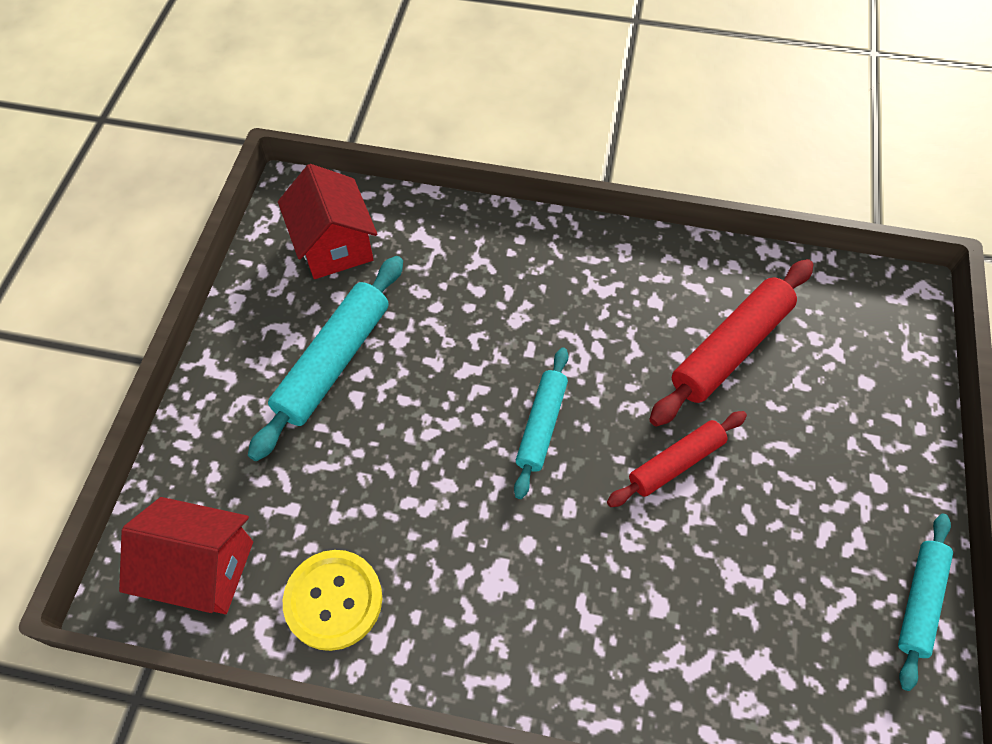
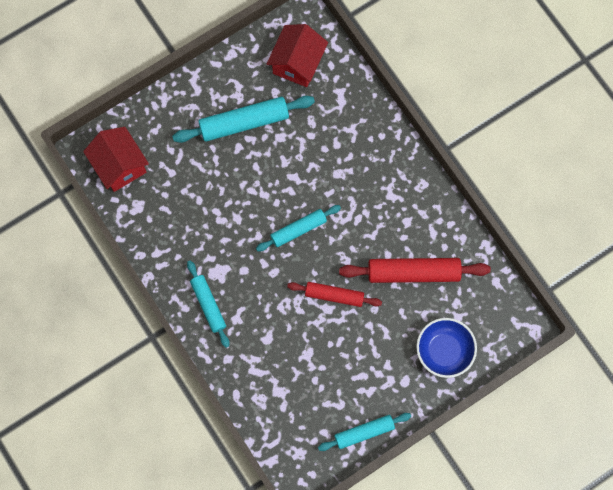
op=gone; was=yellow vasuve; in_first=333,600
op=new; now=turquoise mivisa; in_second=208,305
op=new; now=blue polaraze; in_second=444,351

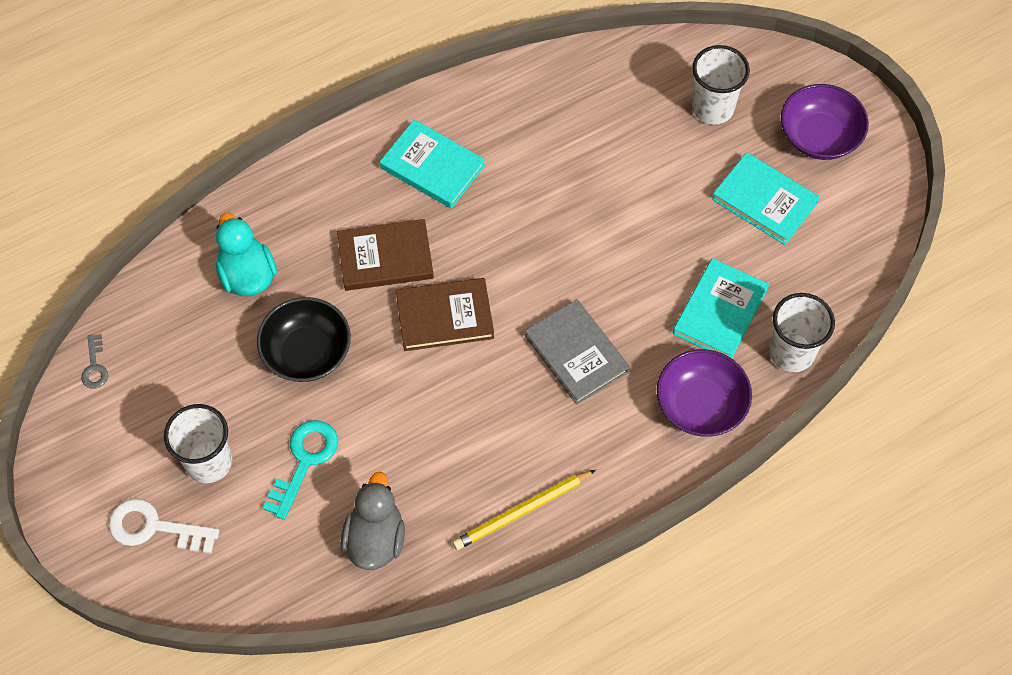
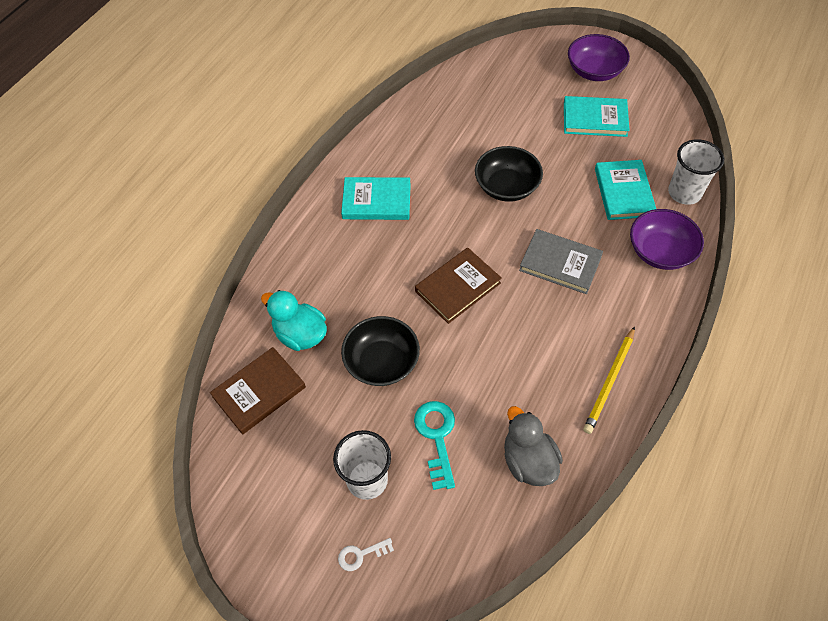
op=gone; was=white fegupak; in_first=712,108
op=shifted; was=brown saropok; in_first=385,258; in_second=259,392
op=gone; was=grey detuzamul; in_first=95,367
op=scaled; was=white detuzamul; in_first=154,527; in_second=361,555; ratio=0.56
op=new; now=black polaraze; in_second=506,186

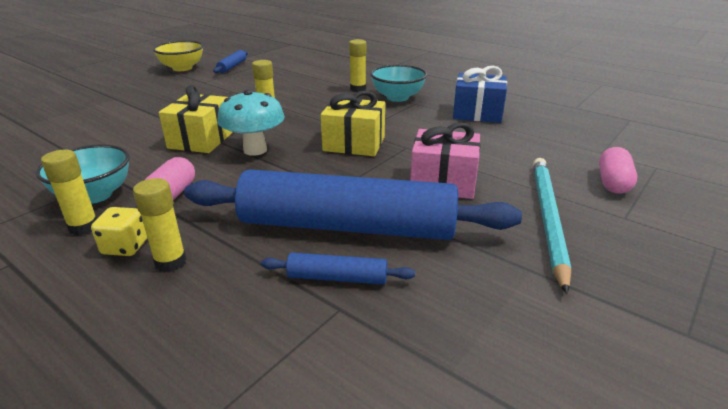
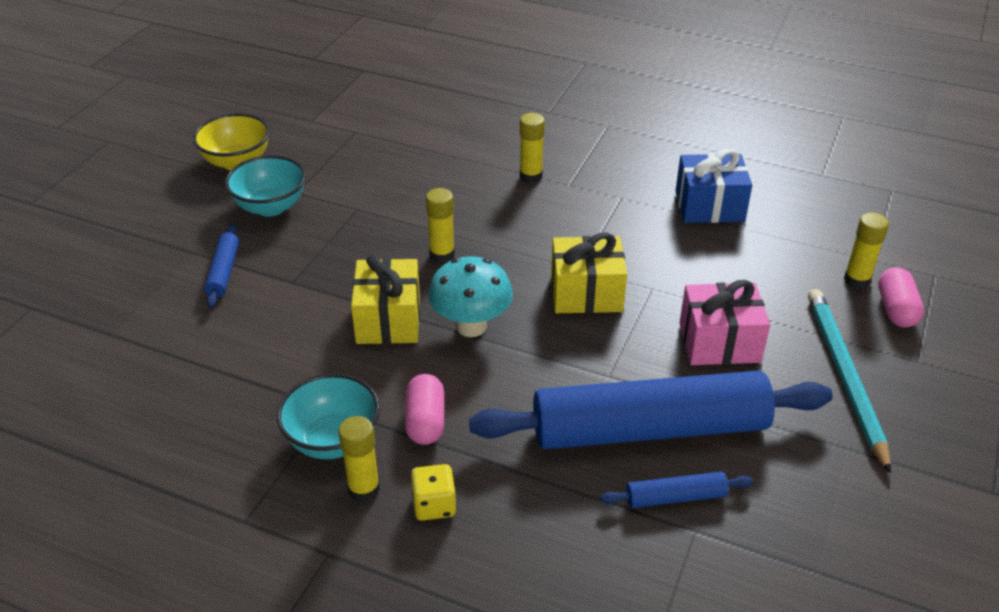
op=shifted; was=blue mivisa; in_first=232,66; in_second=224,272
op=shifted; was=turquoise polaraze; in_first=397,97; in_second=270,207
op=shifted; was=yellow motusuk; in_first=170,262; in_second=857,280

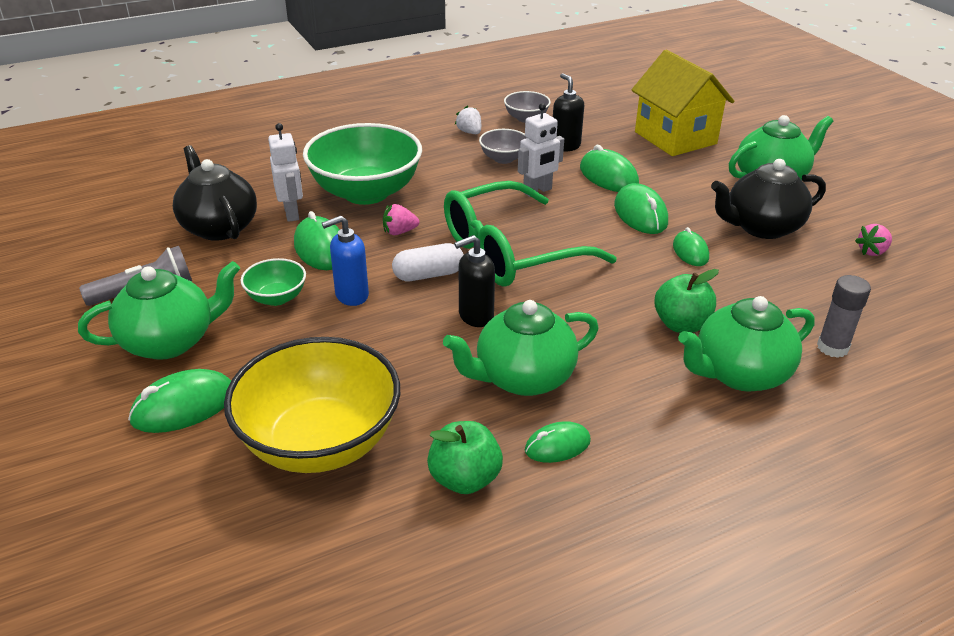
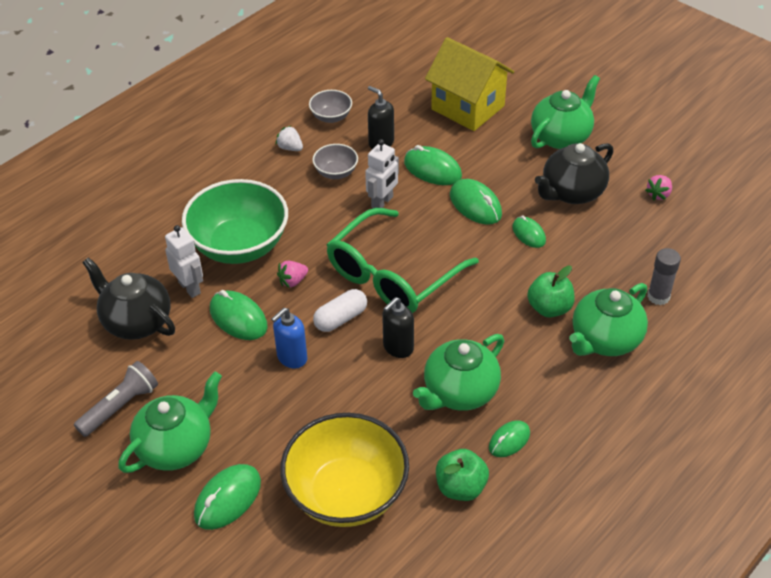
op=gone; was=green polaraze; in_first=277,298

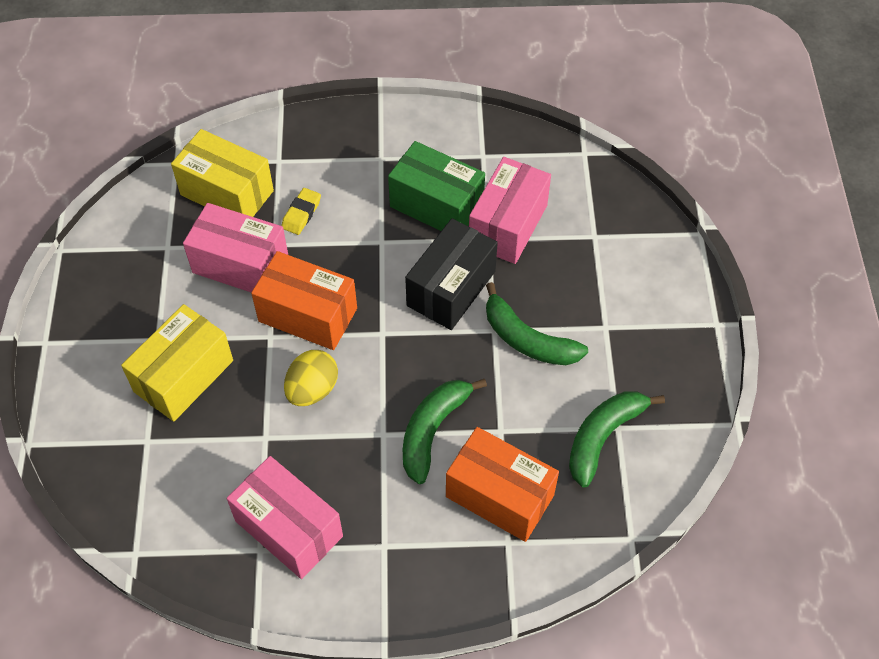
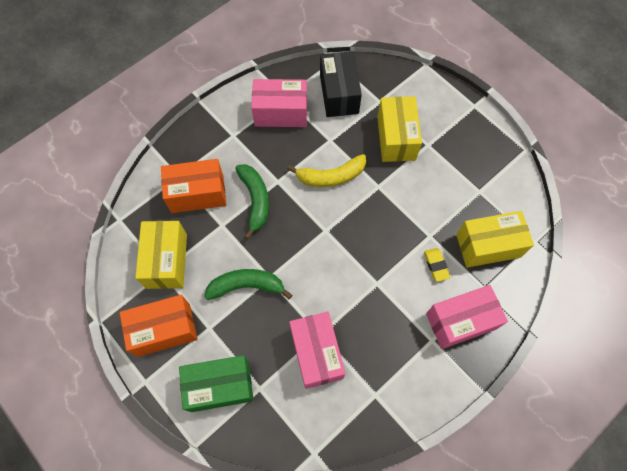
op=shifted; was=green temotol; in_first=436,205; in_second=220,386
op=shifted; was=pink temotol; in_first=240,265; in_second=460,321
op=shifted; was=black temotol; in_first=451,288; in_second=339,94
op=shifted; was=orange temotol; in_first=307,315; in_second=164,330
op=swapped; was=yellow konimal; now=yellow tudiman; in_first=312,389; in_second=331,176
op=swapped; was=green tudiman; now=yellow temotol; in_first=603,437; in_second=166,261

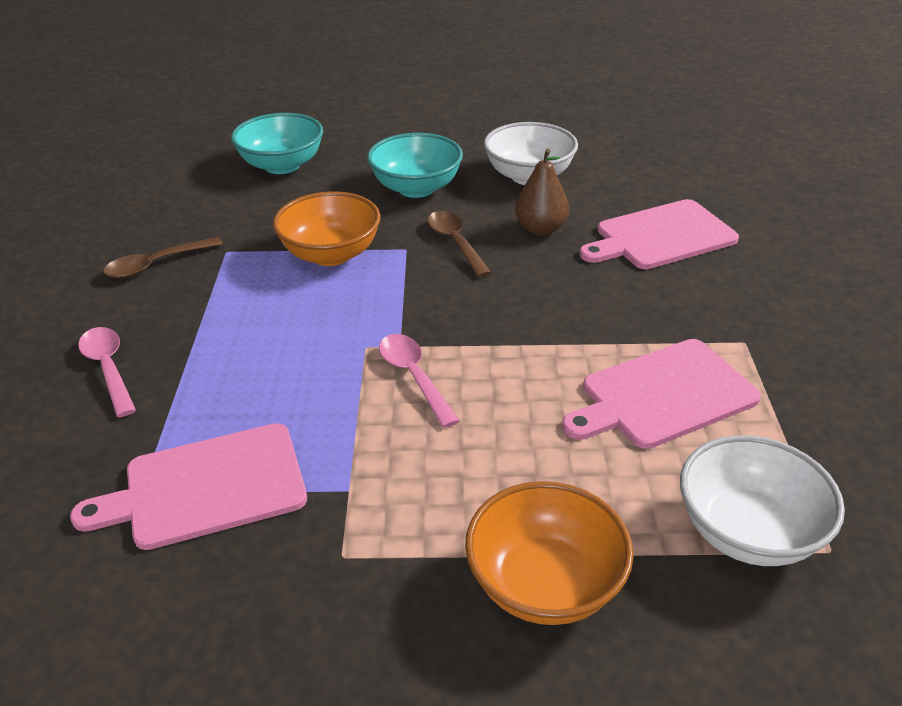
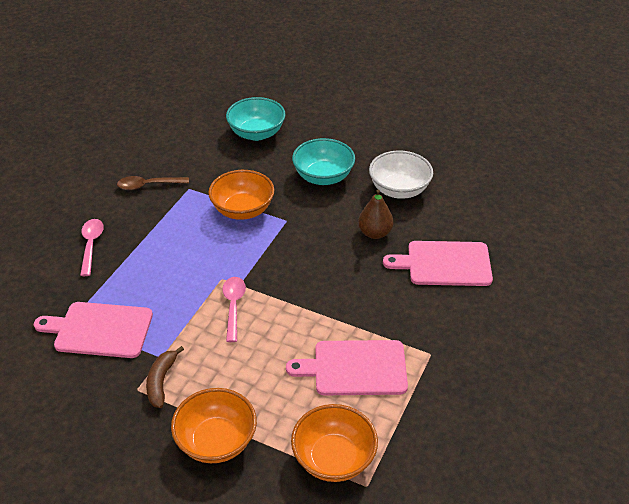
op=gone; was=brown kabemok; in_first=455,243
op=repainted; was=white polaraze; now=orange polaraze; in_first=748,531; in_second=333,458
op=new; now=brown tudiman; in_second=161,381

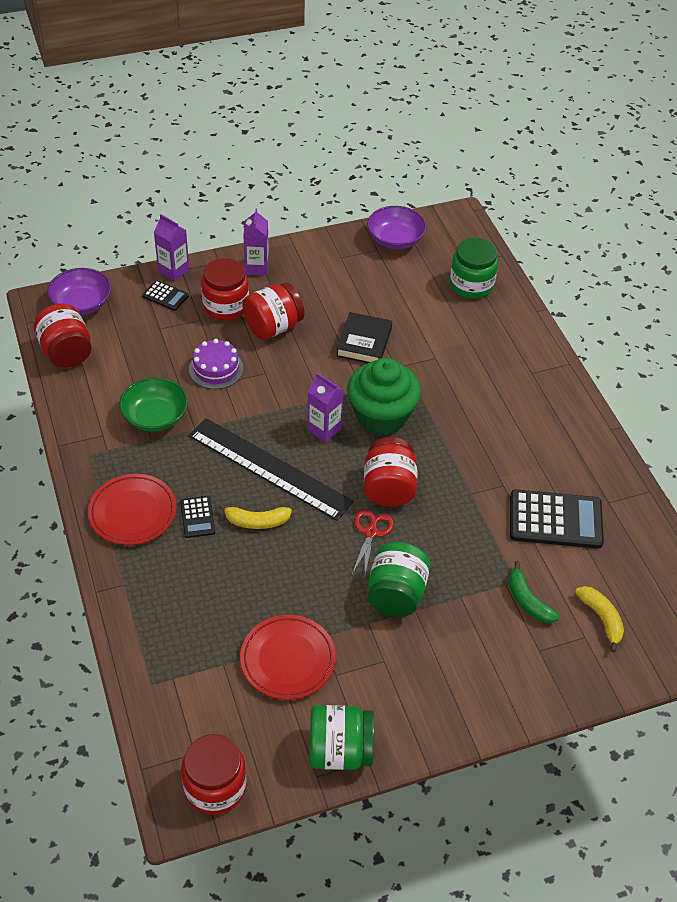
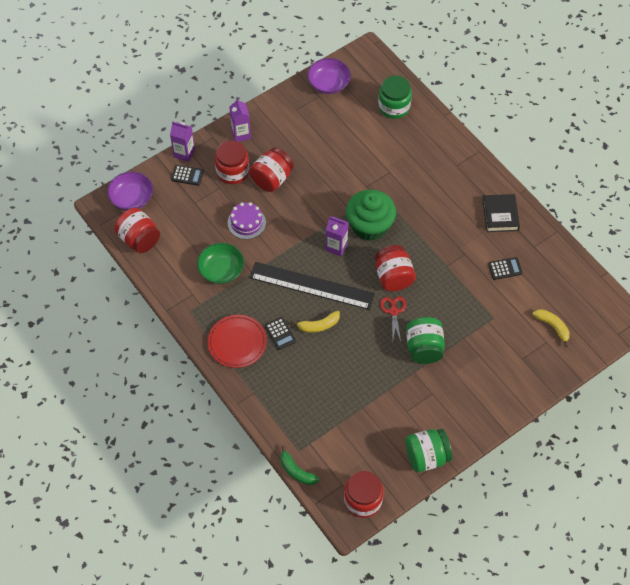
op=shifted; was=black saropok; in_first=364,342; in_second=500,215
op=scaled; was=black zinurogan; in_first=555,520; in_second=505,268; ratio=0.51
op=shifted; was=green tudiman; in_first=528,600; in_second=296,471
op=gone; was=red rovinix; in_first=288,659

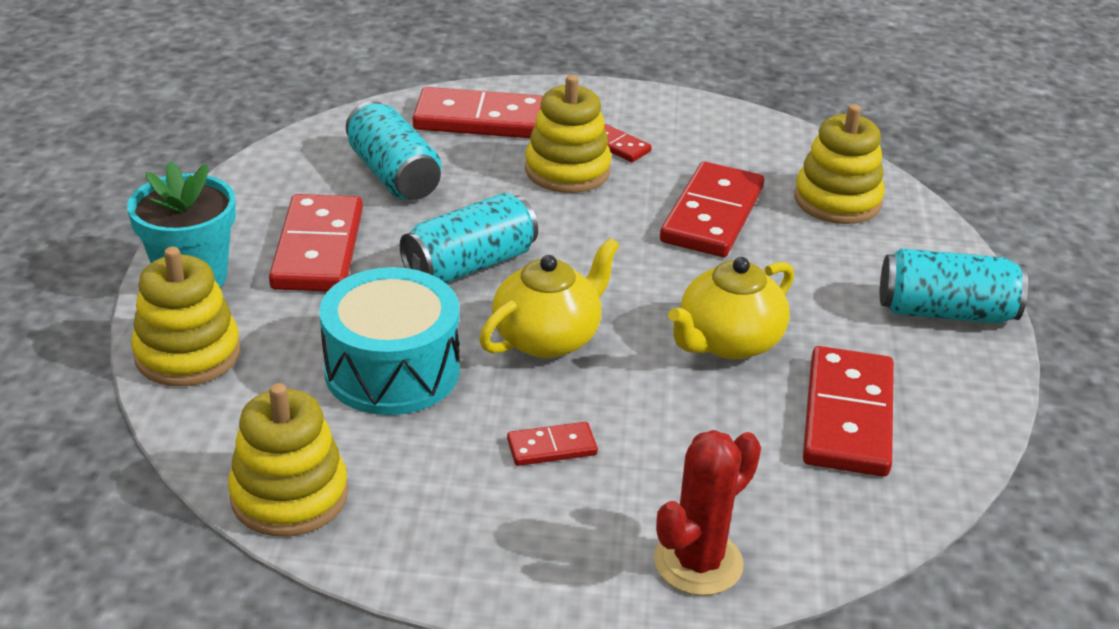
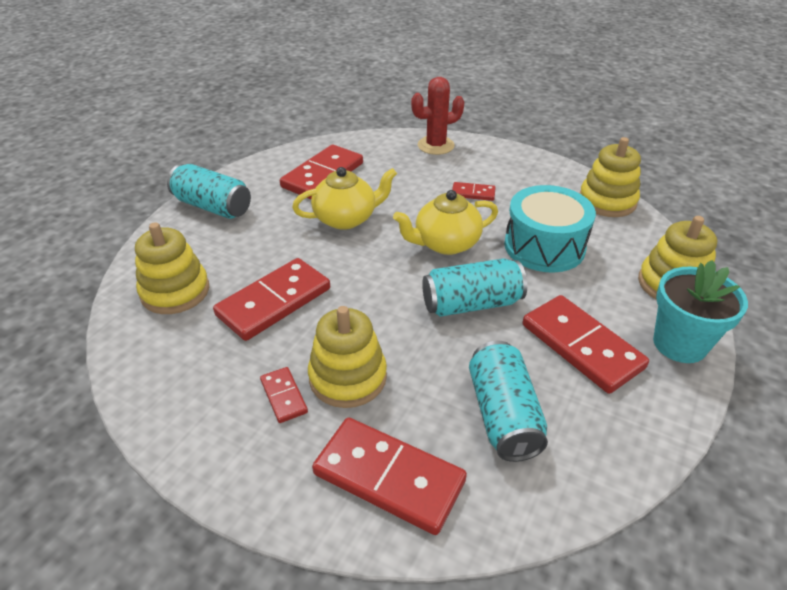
op=rotated; was=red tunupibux; in_first=318,249; in_second=581,346; clockwise=-60

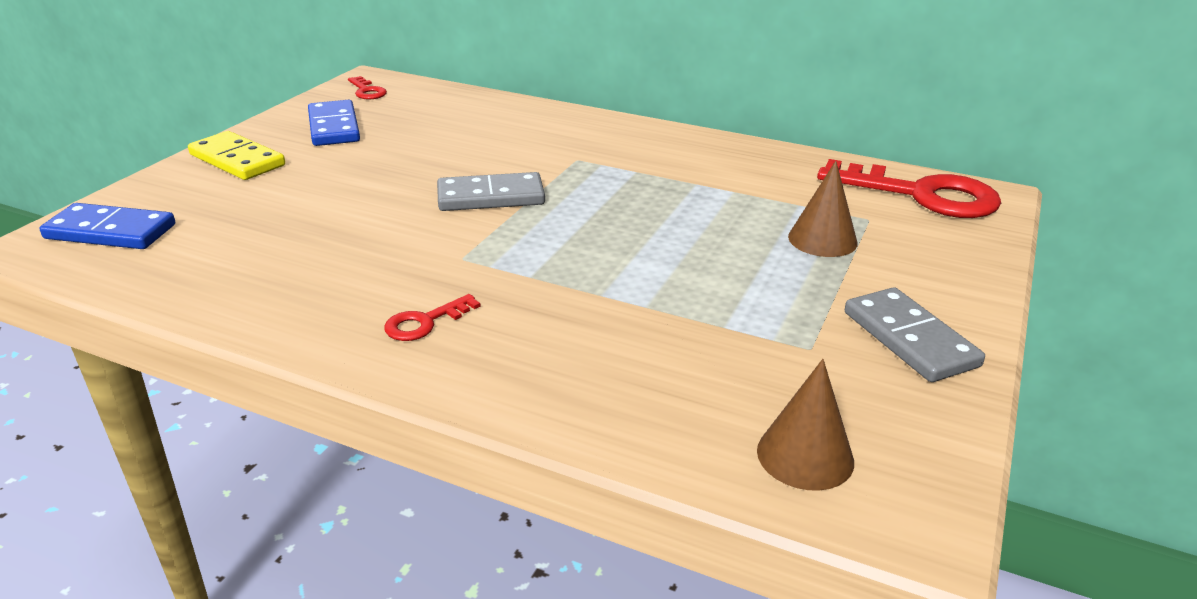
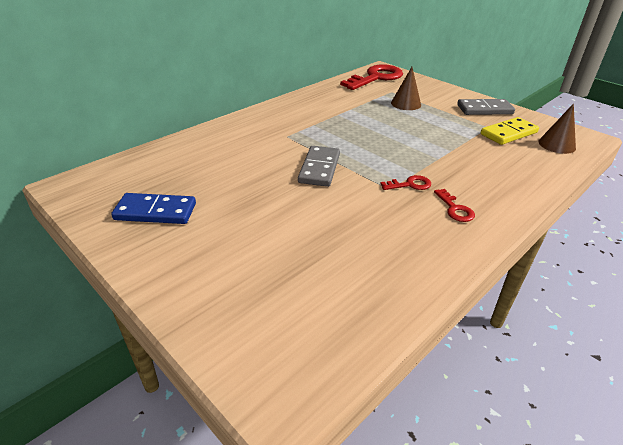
op=shifted; was=red detuzamul; in_first=367,91; in_second=410,184
op=shifted; was=yellow tunupibux; in_first=237,160; in_second=508,133
op=gone; was=blue tunupibux; in_first=111,231

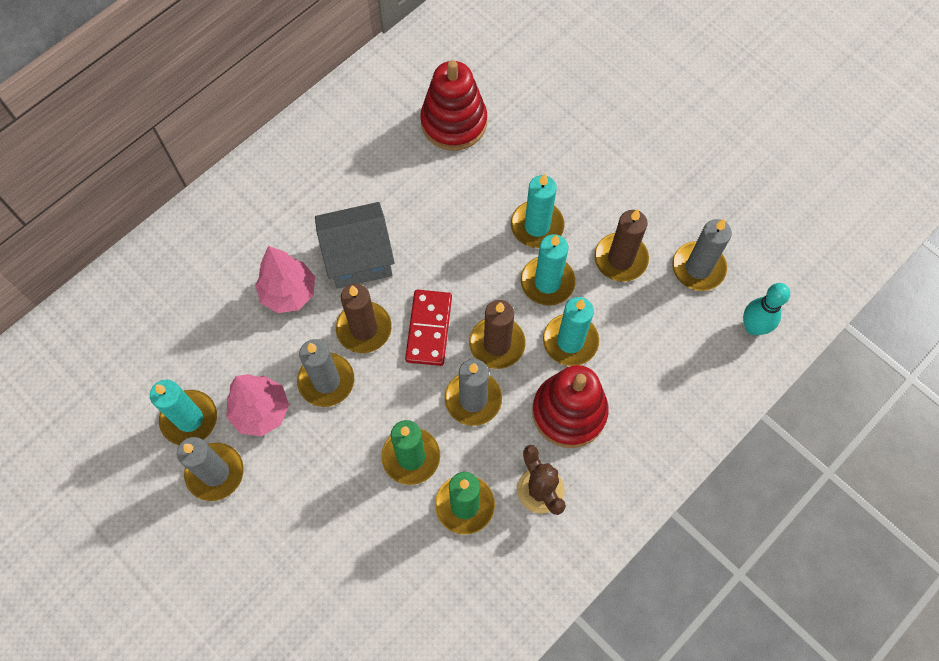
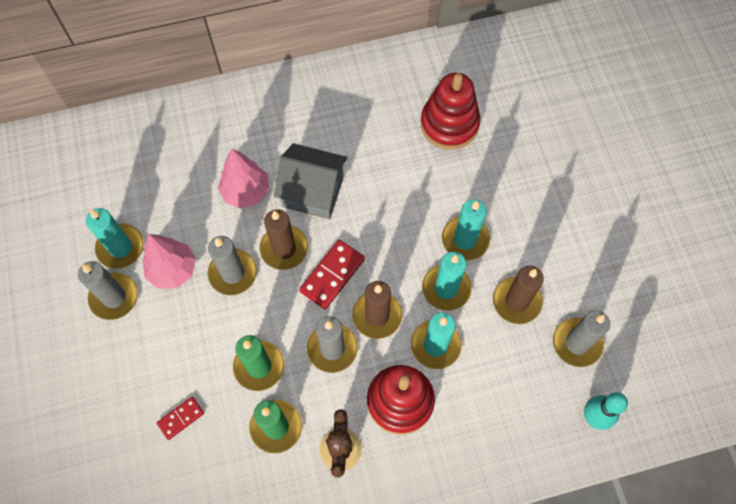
op=new; now=red tunupibux; in_second=181,418

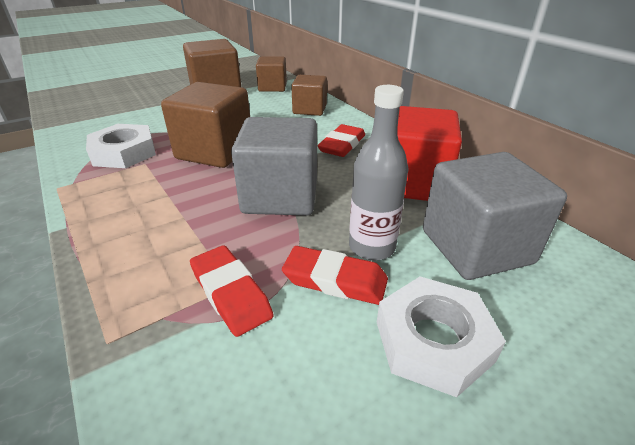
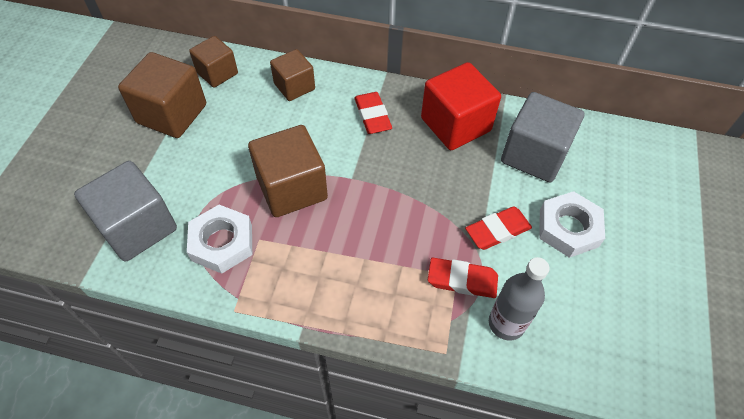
op=shifted; was=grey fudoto; in_first=372,247; in_second=506,323
op=shifted; was=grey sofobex; in_first=280,196; in_second=138,227

